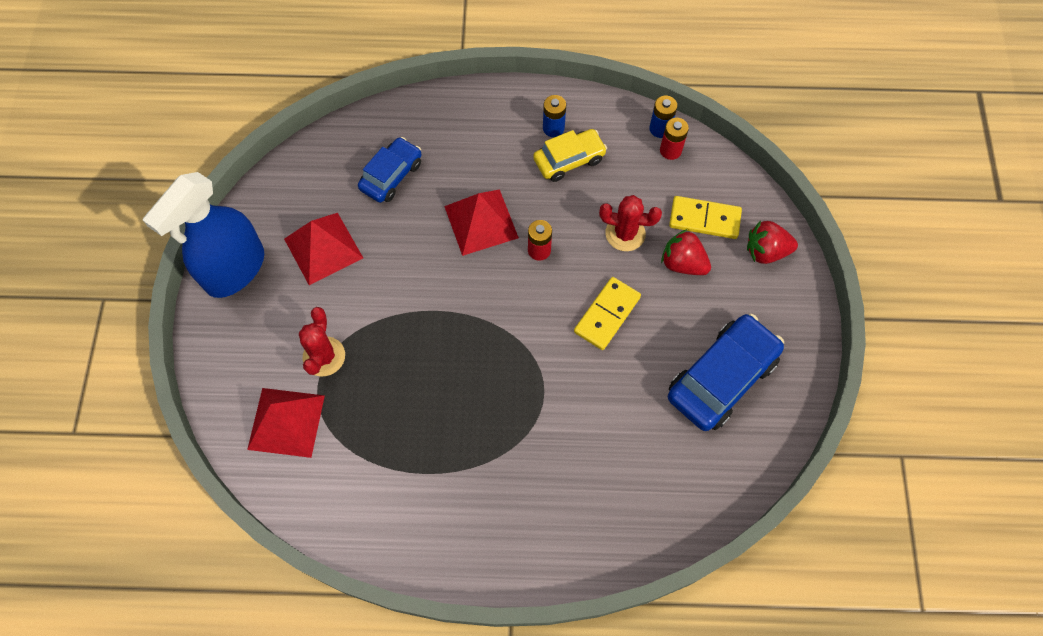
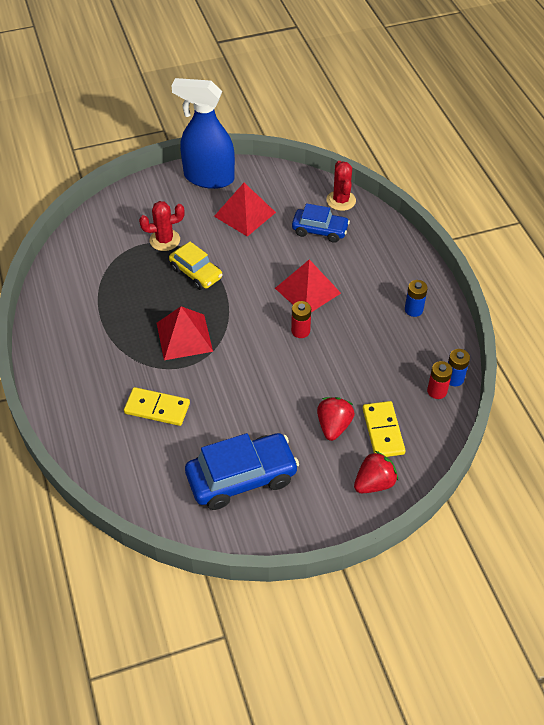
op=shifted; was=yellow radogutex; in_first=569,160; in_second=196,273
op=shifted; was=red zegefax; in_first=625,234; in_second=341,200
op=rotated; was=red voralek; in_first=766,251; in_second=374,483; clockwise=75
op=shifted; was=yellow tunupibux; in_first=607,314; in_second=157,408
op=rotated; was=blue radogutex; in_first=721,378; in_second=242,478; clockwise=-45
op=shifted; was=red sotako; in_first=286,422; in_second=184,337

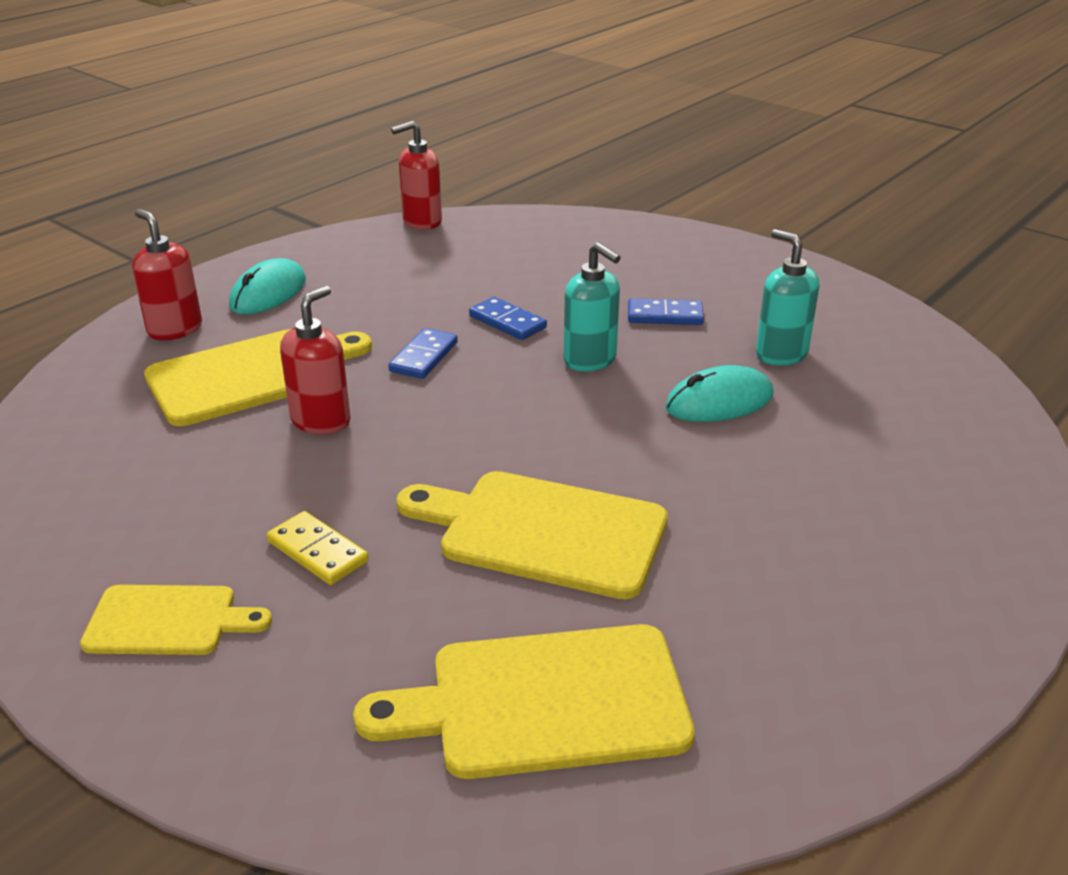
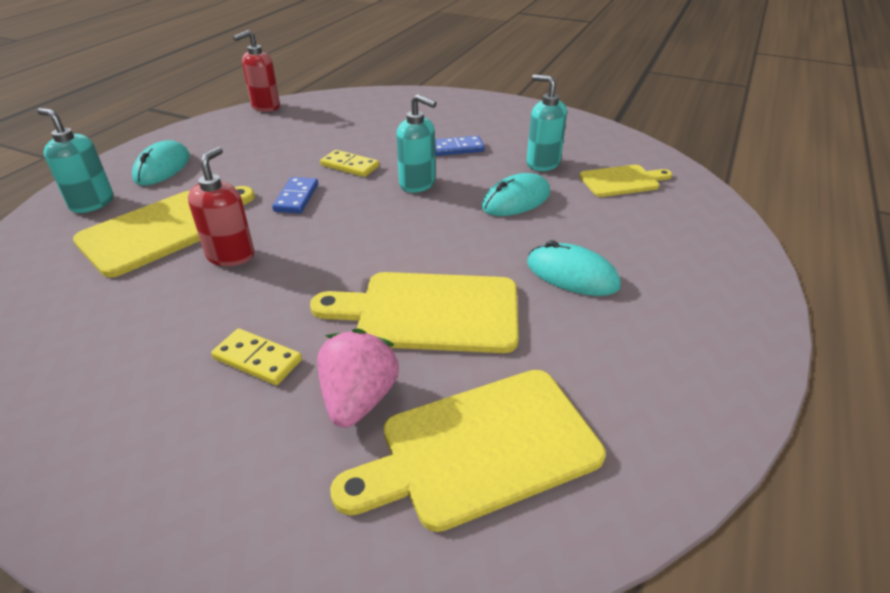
op=repainted; was=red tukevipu; now=turquoise tukevipu; in_first=175,329; in_second=92,203
op=repainted; was=blue tunupibux; now=yellow tunupibux; in_first=507,322; in_second=349,166
op=shifted; was=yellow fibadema; in_first=168,621; in_second=622,181
op=new; now=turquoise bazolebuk; in_second=572,275
op=new; now=pink voralek; in_second=358,399

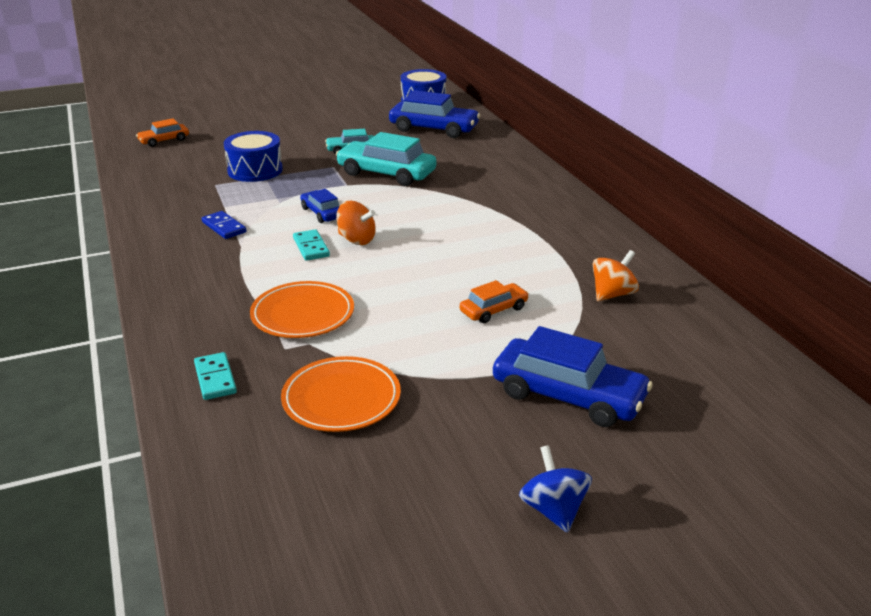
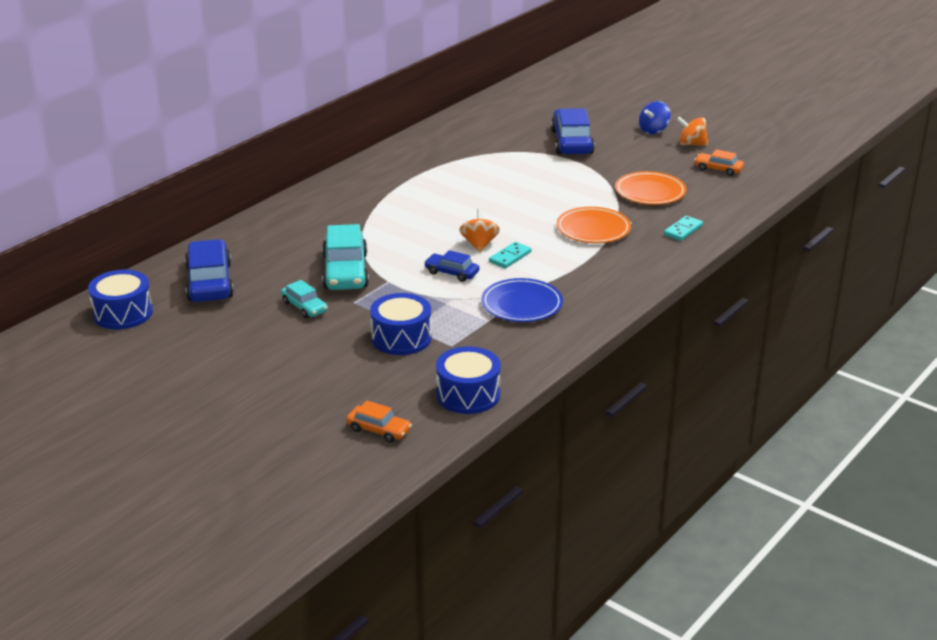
op=rotated; was=blue radogutex; in_first=322,213; in_second=452,273; clockwise=90
op=swapped; was=blue tunupibux; now=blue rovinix; in_first=224,227; in_second=521,304
op=shifted; was=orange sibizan; in_first=612,294; in_second=691,144
op=shifted; was=orange radogutex; in_first=494,310; in_second=718,169
op=new; now=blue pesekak; in_second=468,394

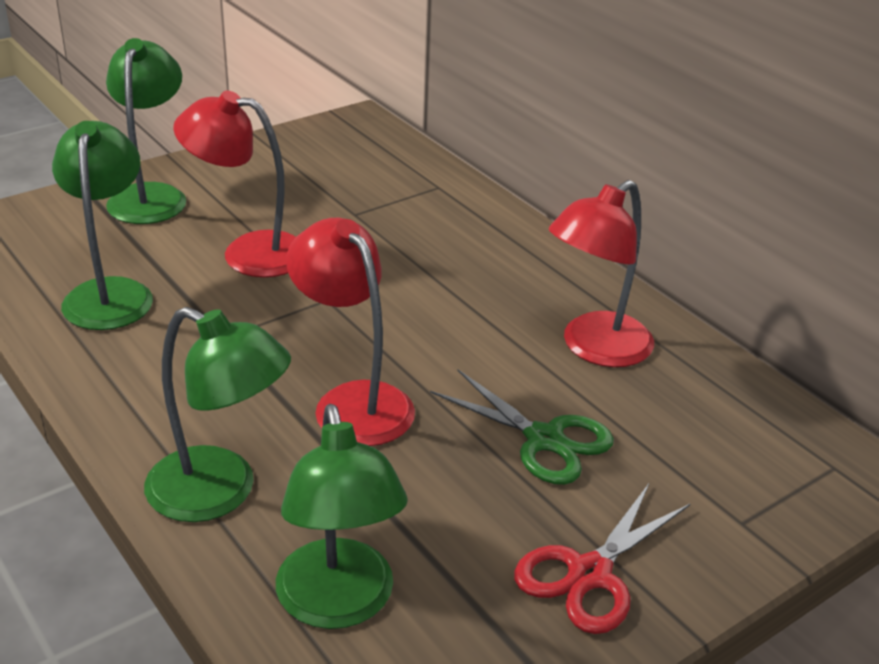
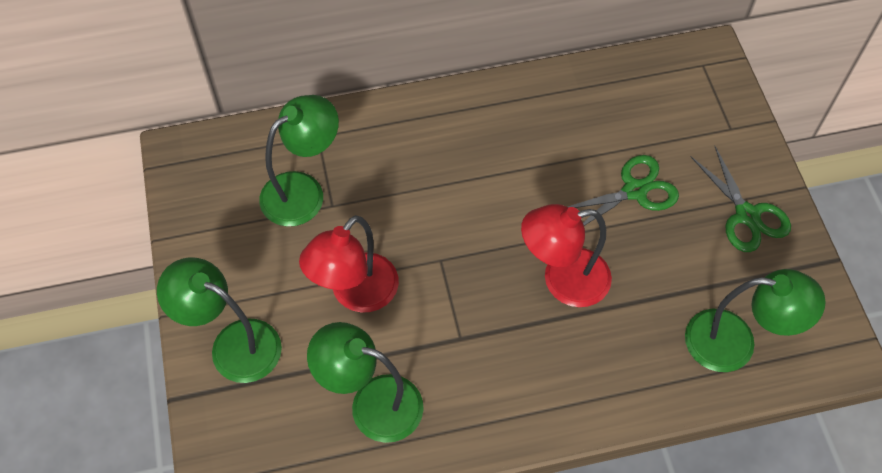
op=gone; was=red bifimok; in_first=595,349
op=shifted; was=green bifimok; in_first=220,493; in_second=303,191
op=repainted; was=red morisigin; now=green morisigin; in_first=589,574; in_second=747,215

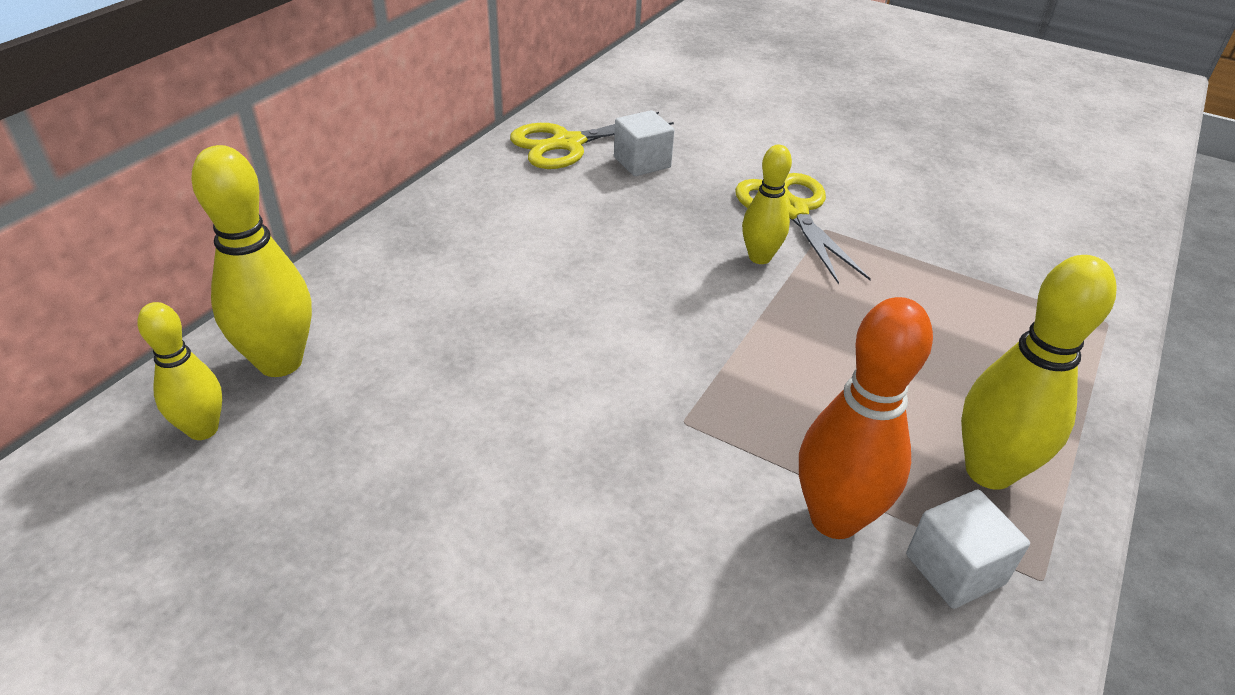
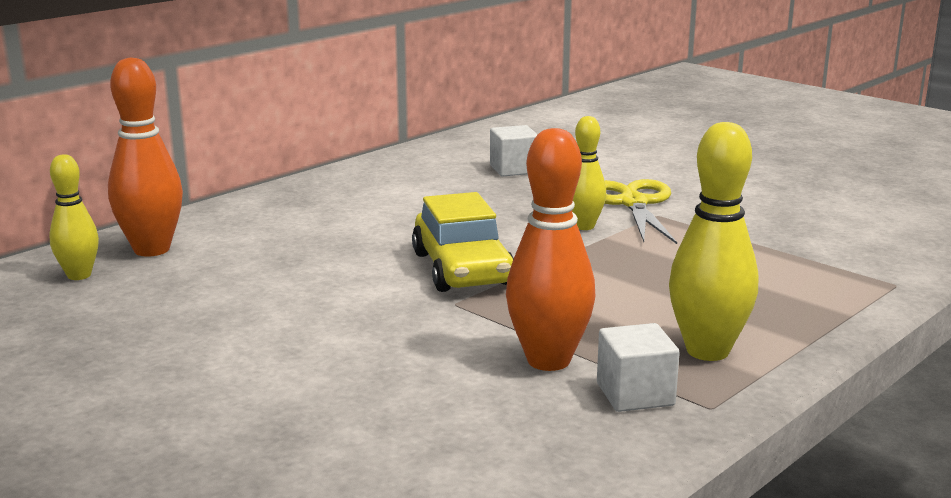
op=gone; was=yellow morisigin; in_first=568,144
op=repainted; was=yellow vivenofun; now=orange vivenofun; in_first=280,362; in_second=152,250
op=new; now=yellow radogutex; in_second=462,269

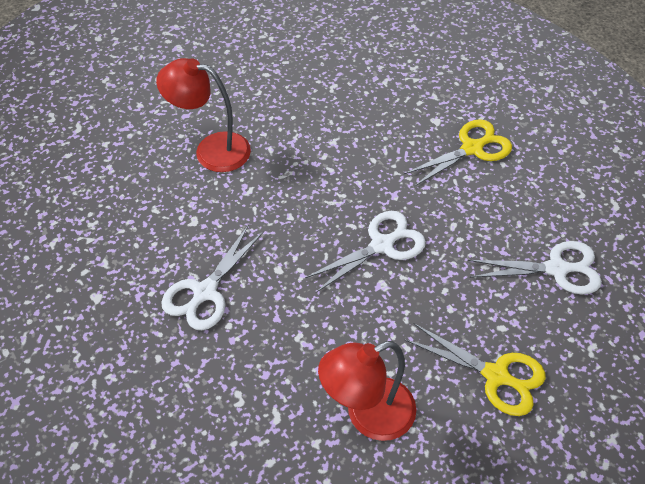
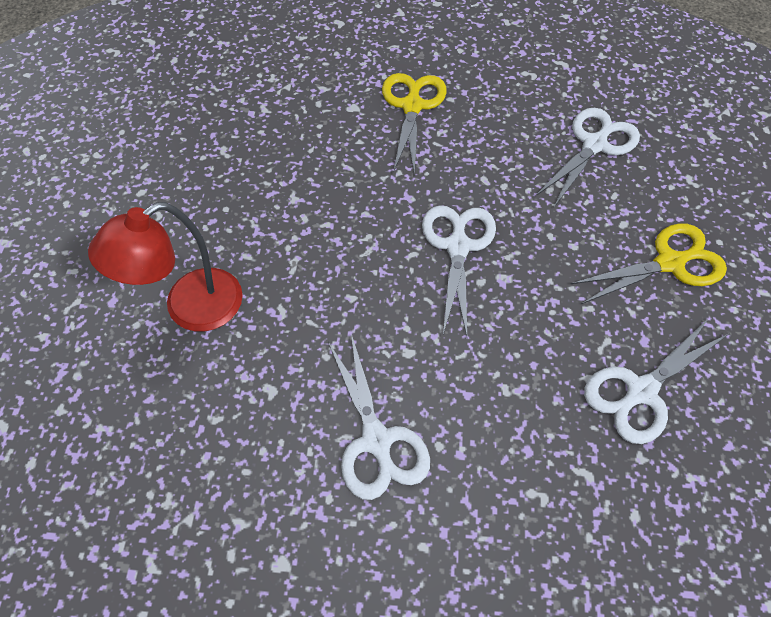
op=swapped; was=red bifimok; now=white morisigin; in_first=368,415; in_second=641,391

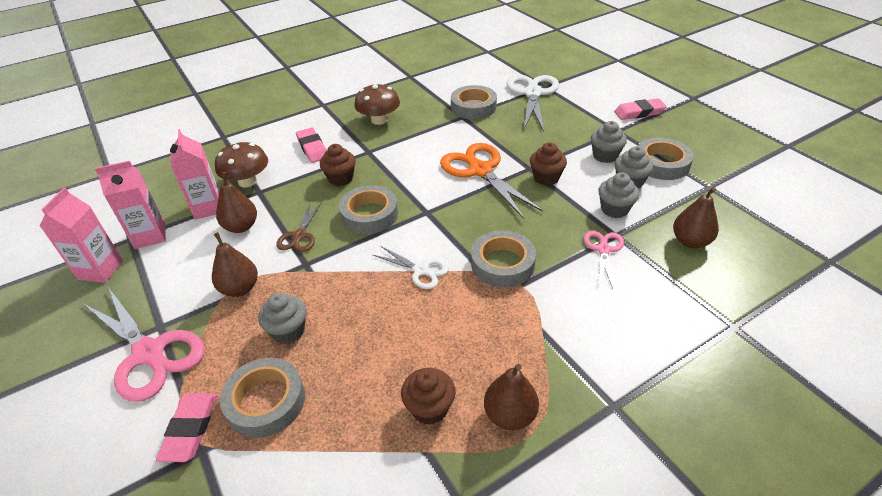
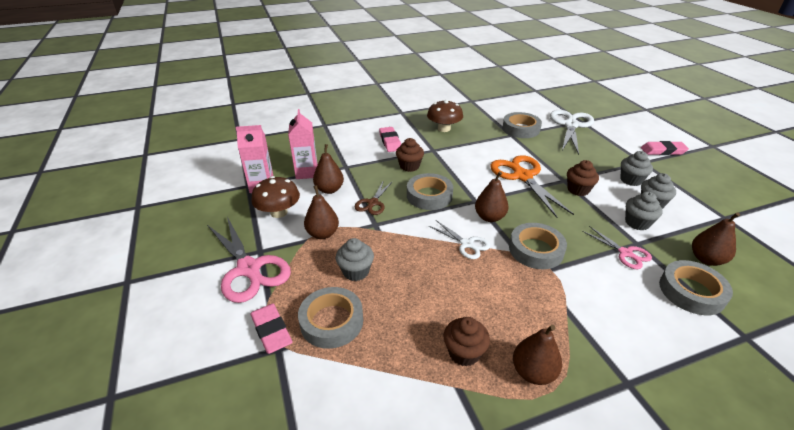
op=shifted; was=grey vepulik; in_first=661,164; in_second=691,291
op=shifted; was=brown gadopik; in_first=247,181; in_second=279,212
op=gone; was=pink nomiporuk; in_first=100,270
op=rotated; was=pink morisigin; in_first=603,249; in_second=625,253; clockwise=120
op=rotated; was=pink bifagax; in_first=190,429; in_second=271,331; clockwise=-45
op=new; now=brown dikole; in_second=489,217

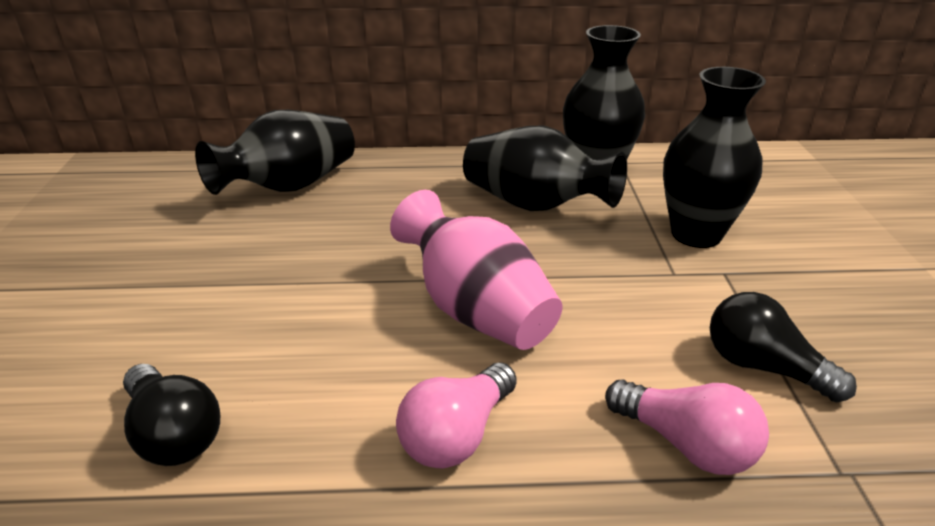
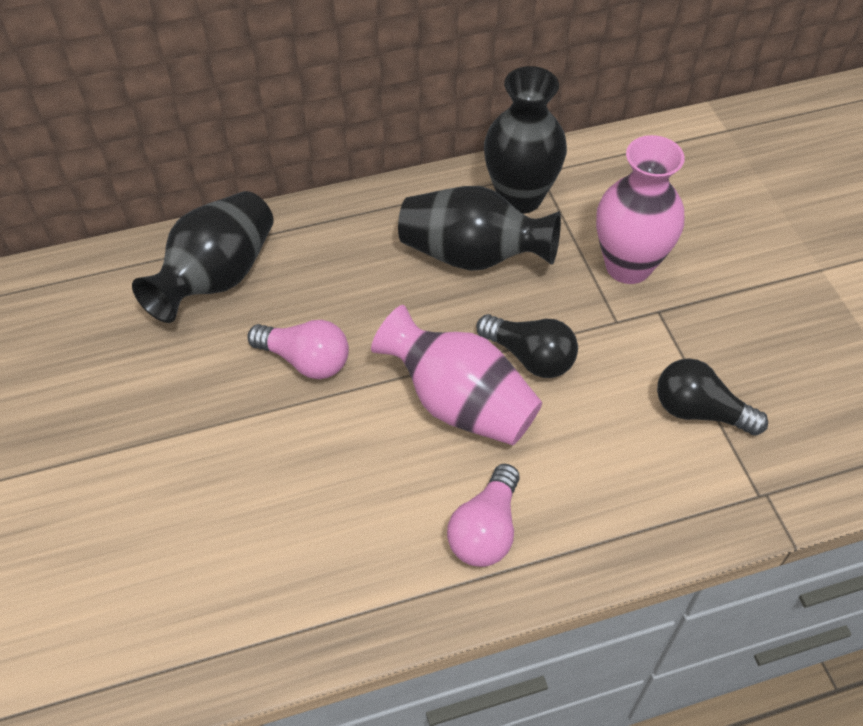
op=repainted; was=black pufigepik; now=pink pufigepik; in_first=696,234; in_second=628,266
op=shifted; was=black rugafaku; in_first=173,433; in_second=530,357
op=shifted; was=pink rugafaku; in_first=686,444; in_second=305,360

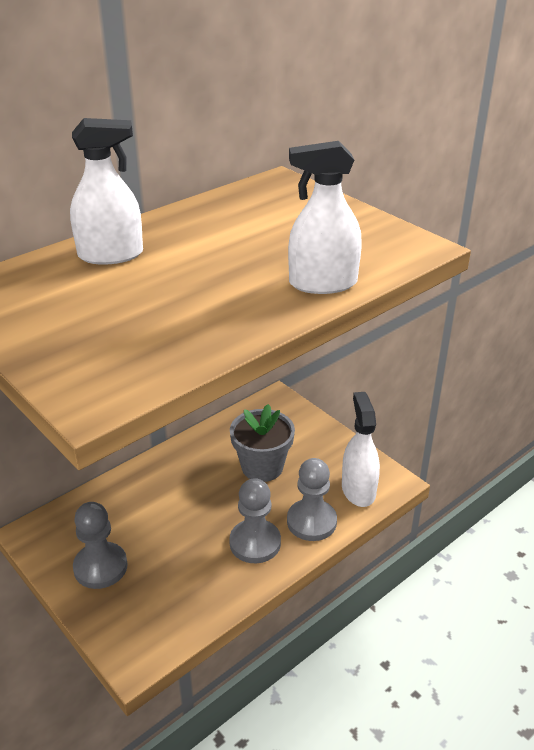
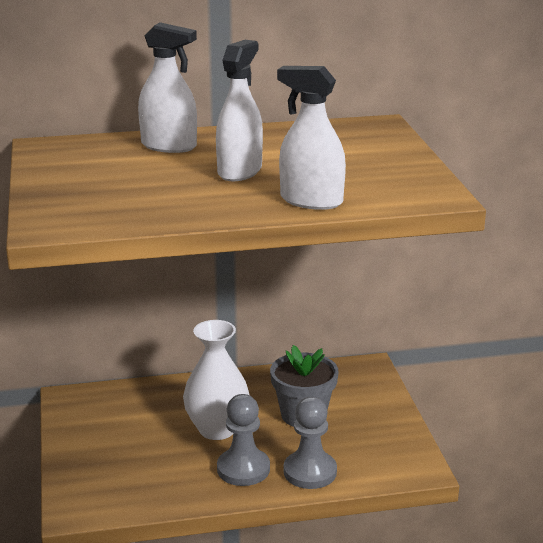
op=shifted; was=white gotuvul; in_first=358,490; in_second=239,171
op=gone; was=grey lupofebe; in_first=100,567
op=new; now=white pufigepik; in_second=217,429

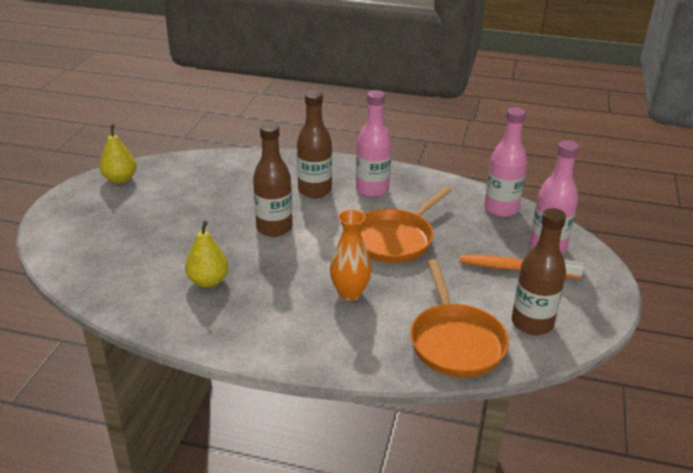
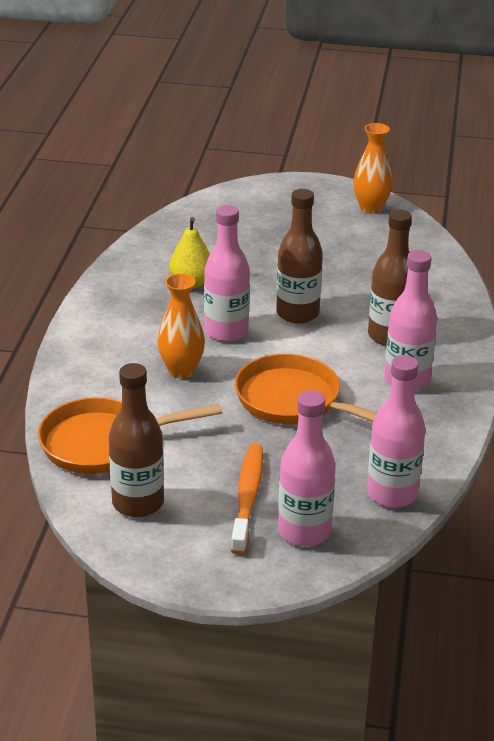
op=swapped; was=yellow dikole; now=orange pufigepik; in_first=120,179; in_second=371,208
op=new; now=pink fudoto; in_second=226,331

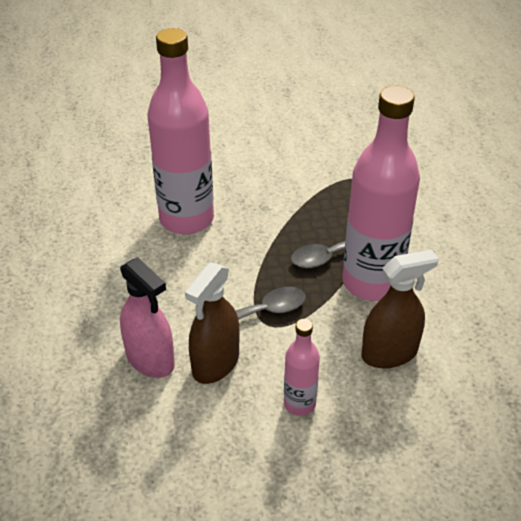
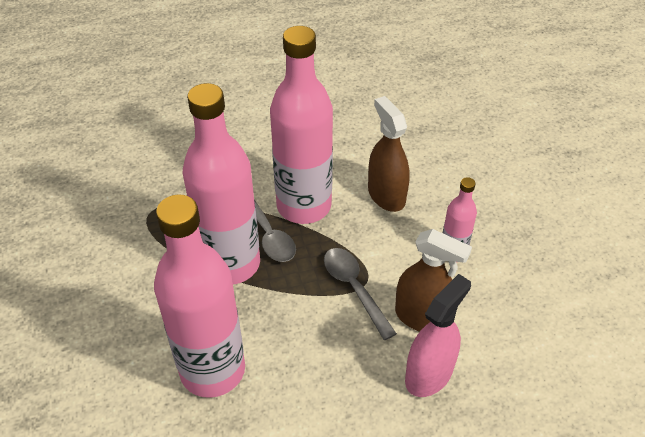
op=new; now=pink fudoto; in_second=231,264

